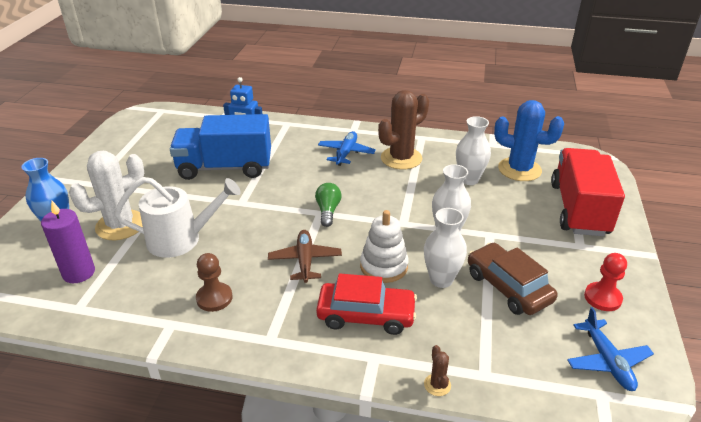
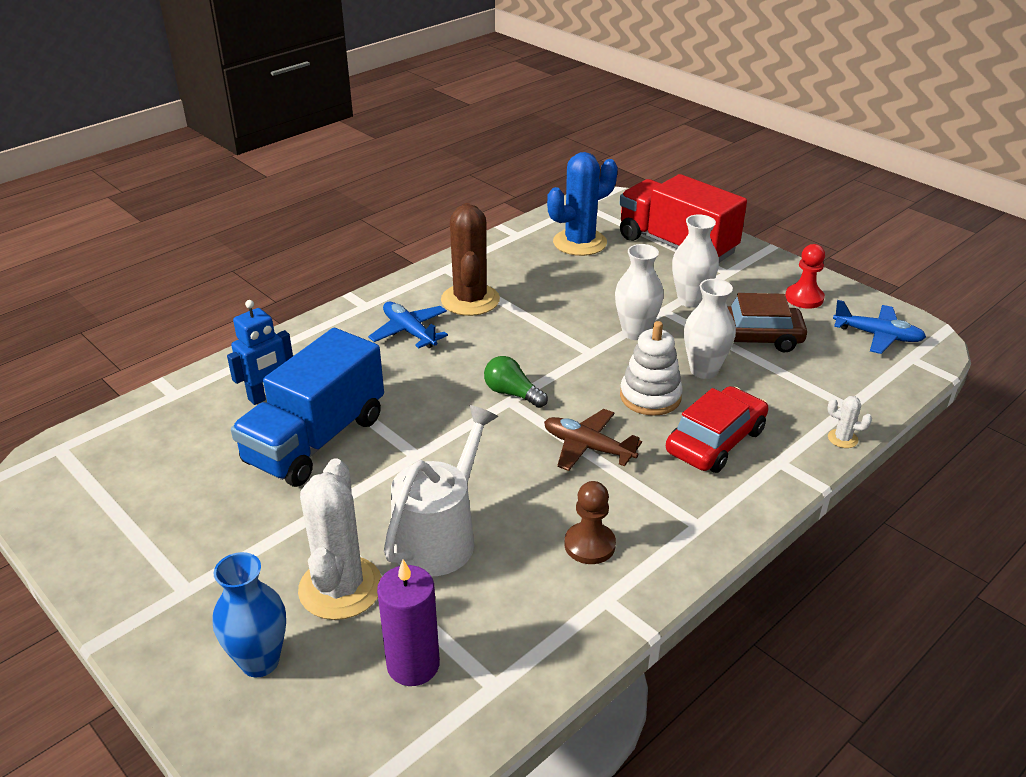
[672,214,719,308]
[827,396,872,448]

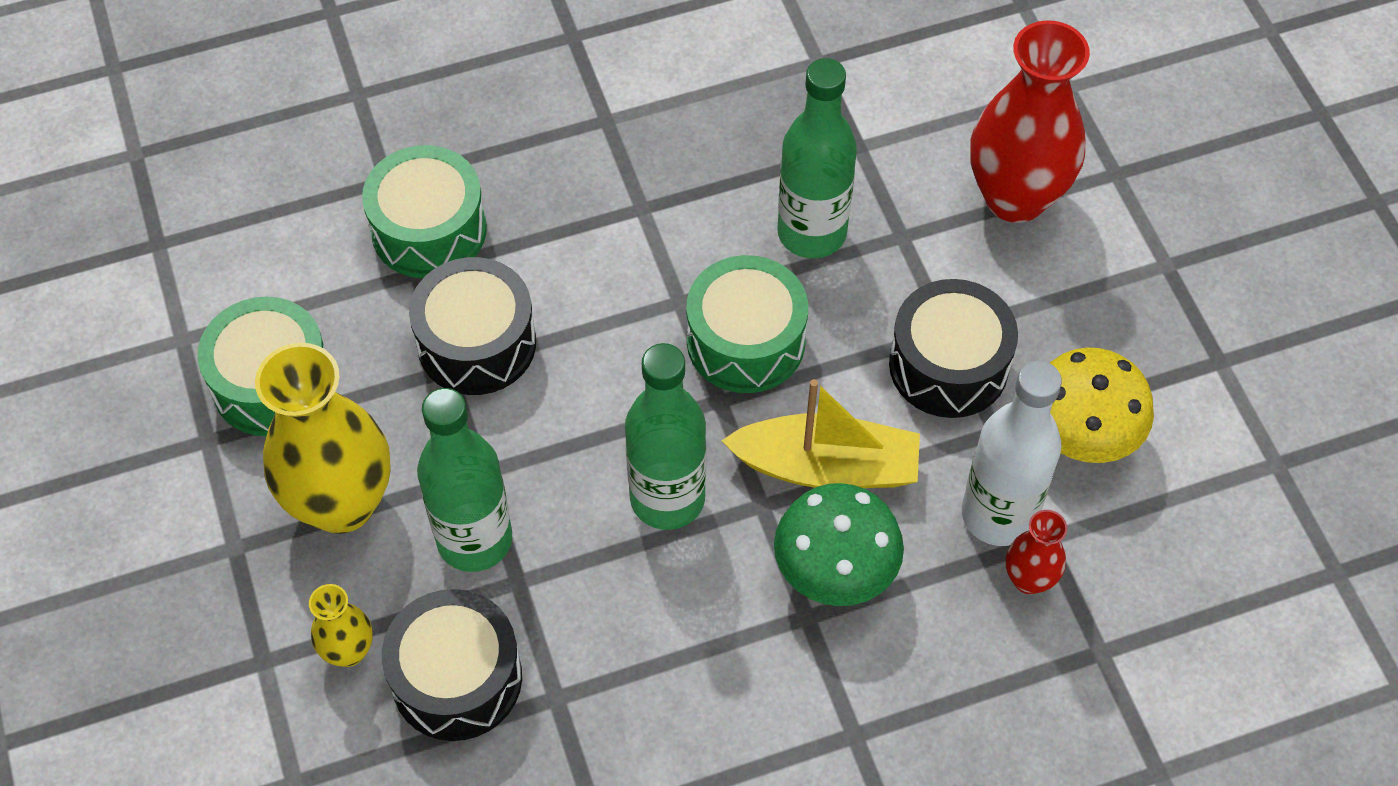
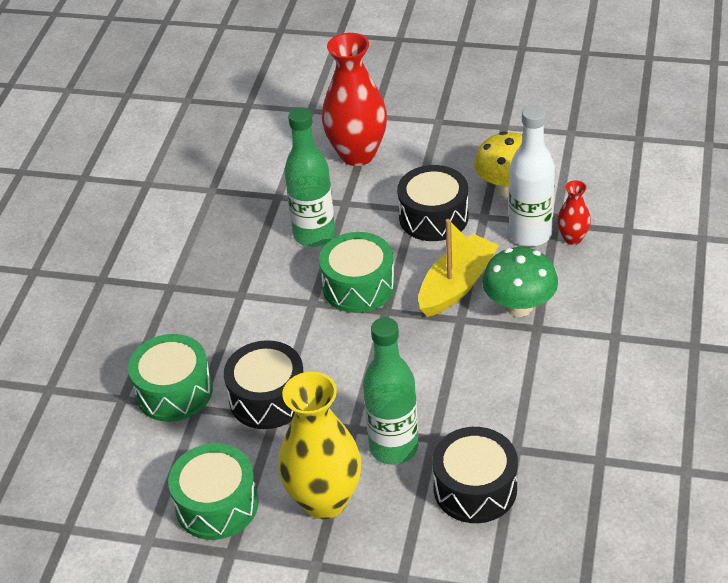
[309,584,373,667] (first image)
[625,343,706,530] (first image)

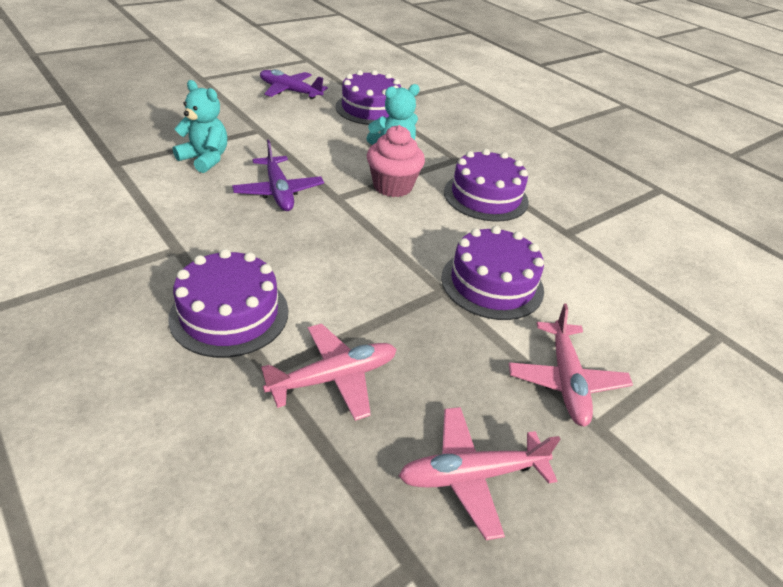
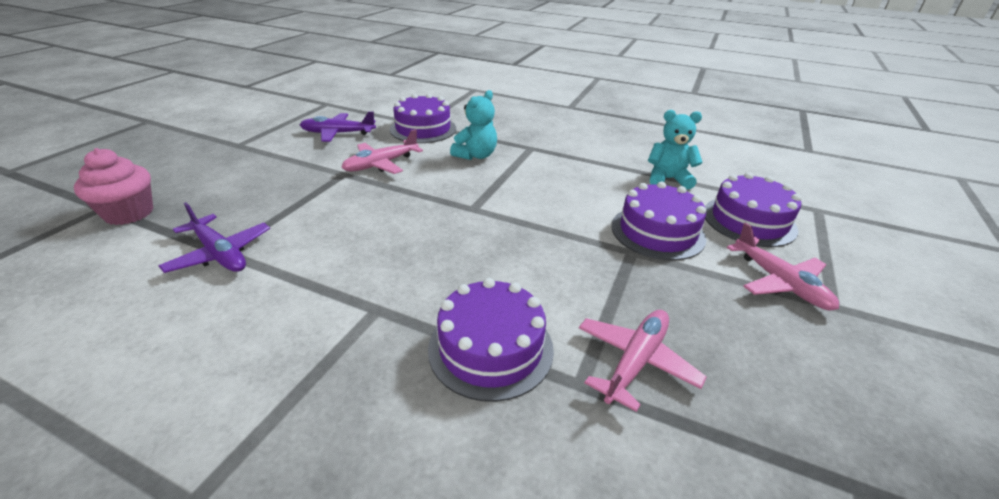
[648,110,703,189]
[159,202,270,273]
[74,148,153,225]
[341,129,423,174]
[705,172,802,247]

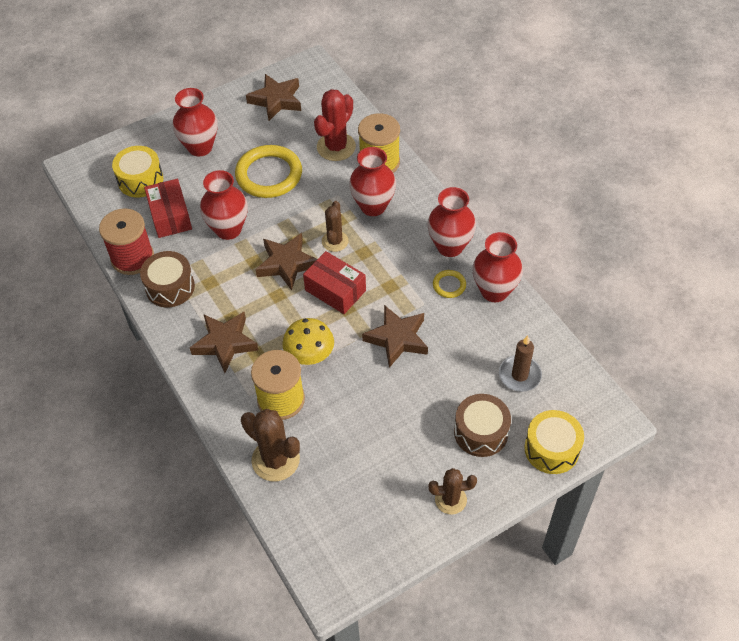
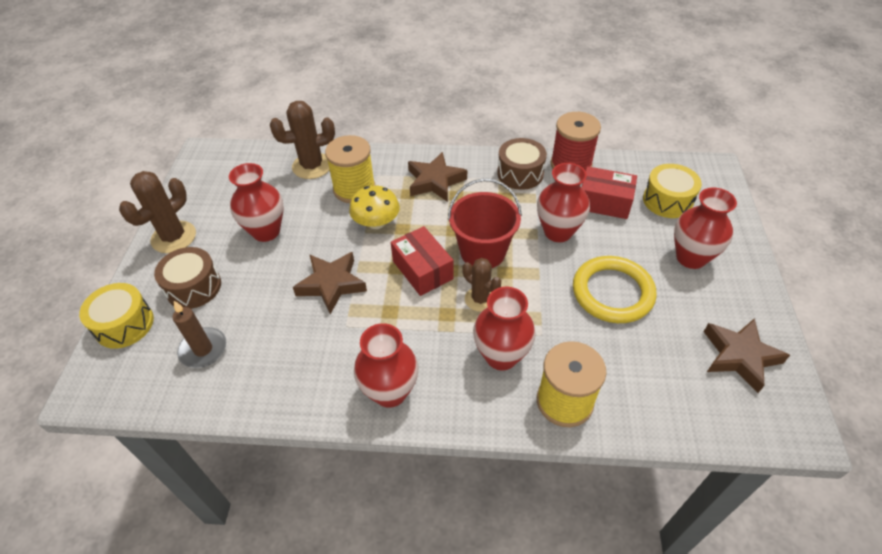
[314,89,356,161] (first image)
[433,270,466,298] (first image)
[229,163,284,242]
[448,178,522,268]
[391,226,454,296]
[119,171,196,253]

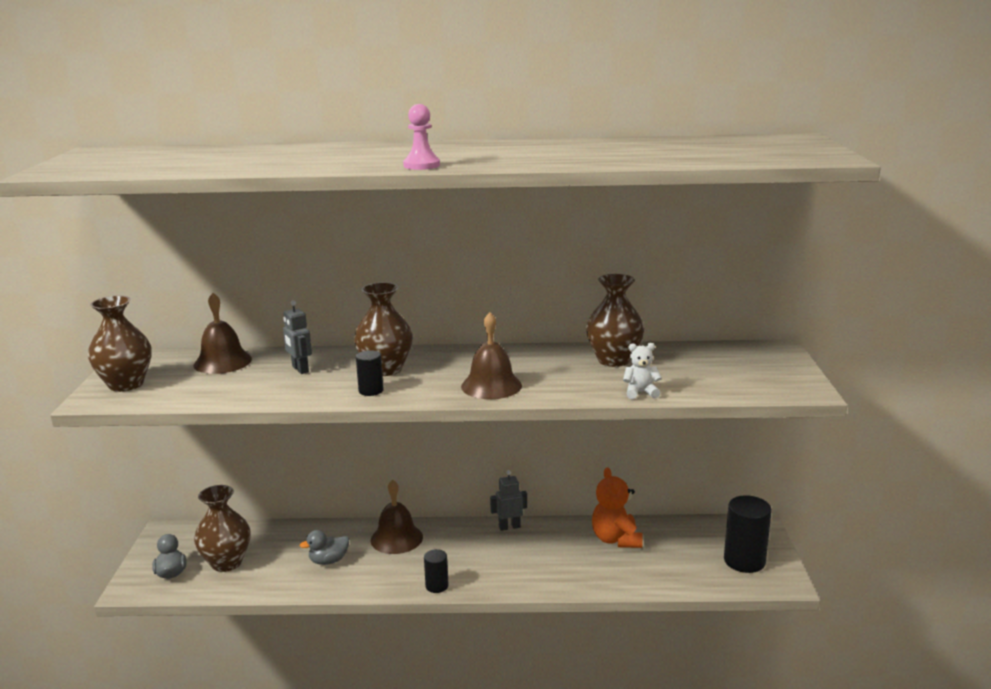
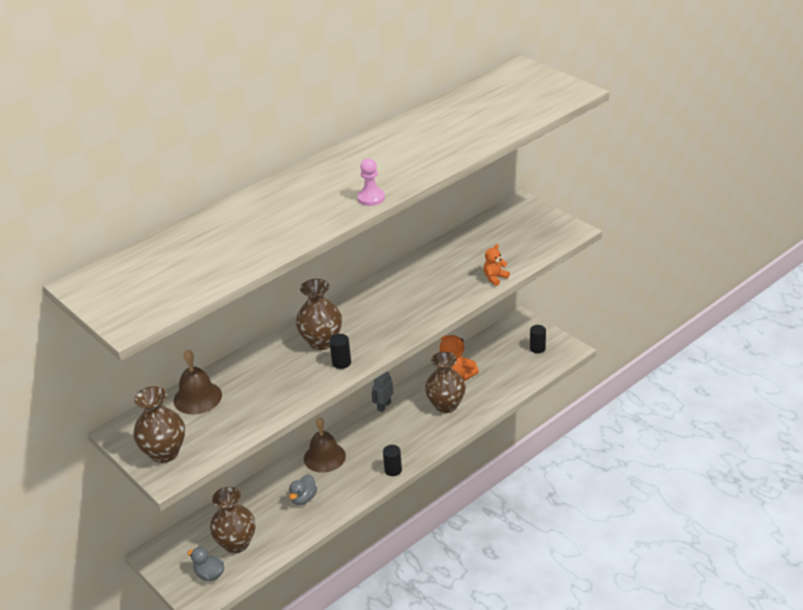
[283,300,312,374] (first image)
[461,312,522,399] (first image)
[425,352,466,413]
[484,244,510,286]
[530,325,546,353]

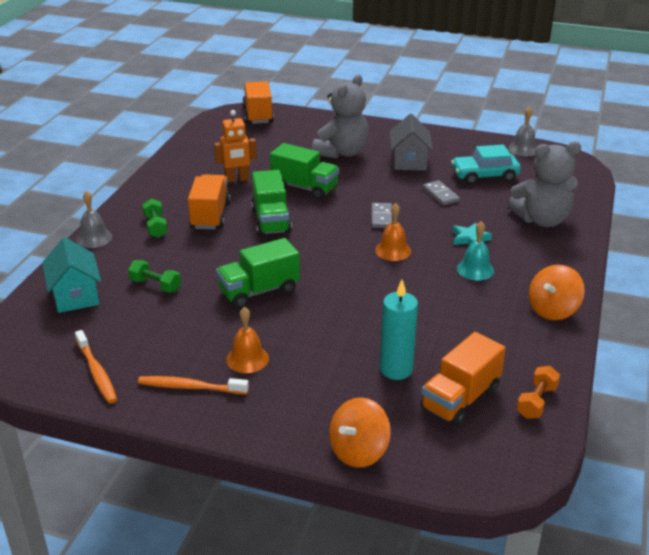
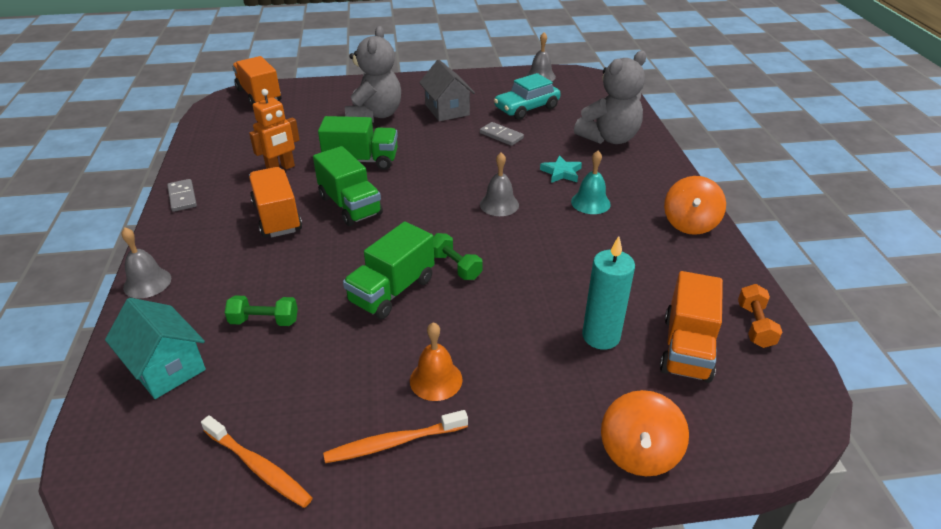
[433,233,483,280]
[167,179,197,212]
[480,152,519,216]

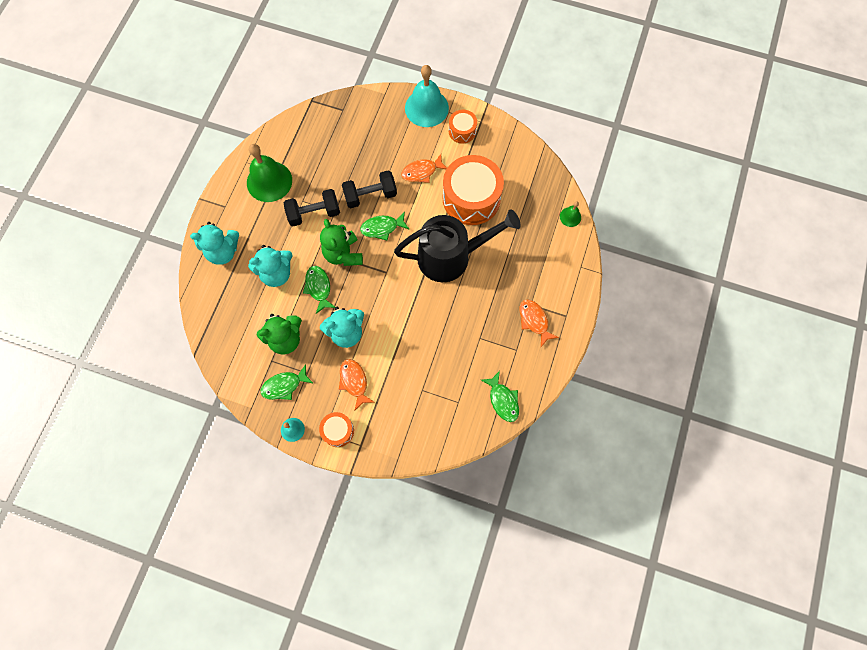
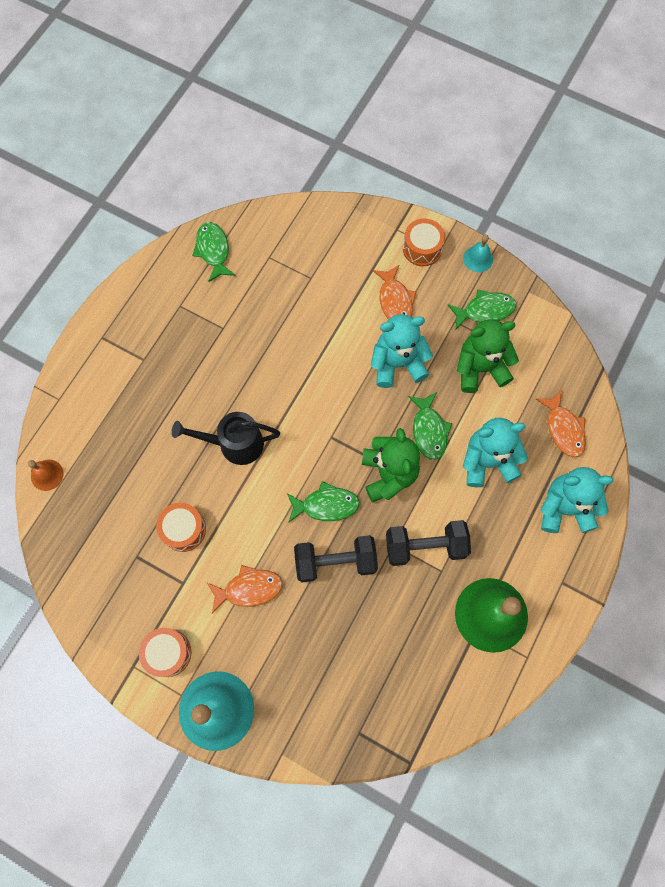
[536,390,586,457]
[28,460,64,491]
[172,412,280,465]
[156,503,206,552]

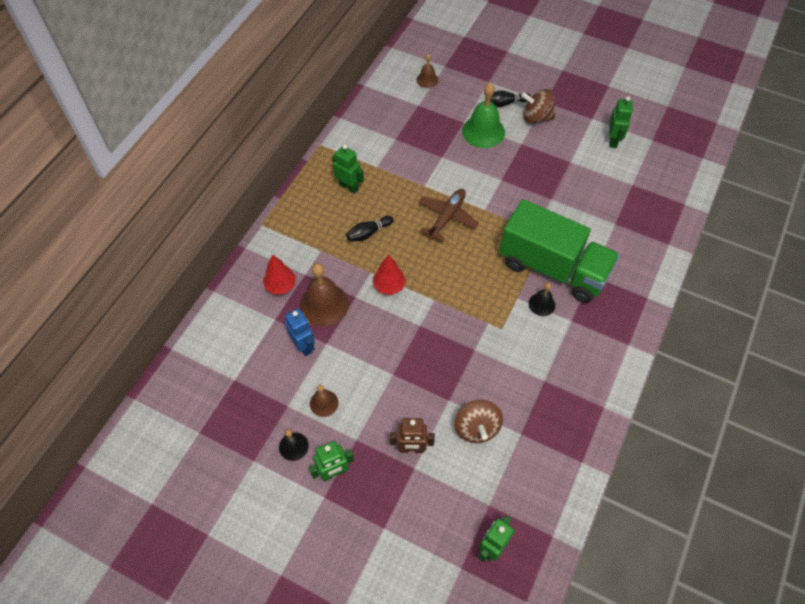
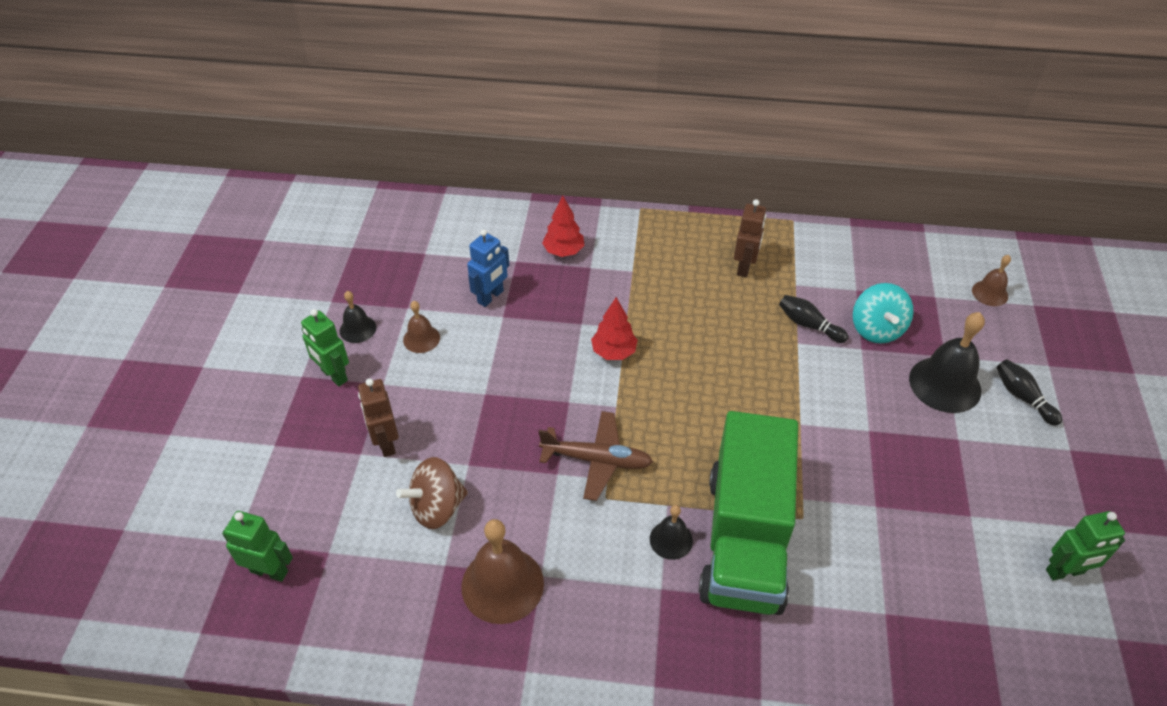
[521,89,555,124] (first image)
[853,283,914,343]
[461,519,544,624]
[779,295,848,343]
[539,411,653,501]
[734,199,766,277]
[909,312,985,413]

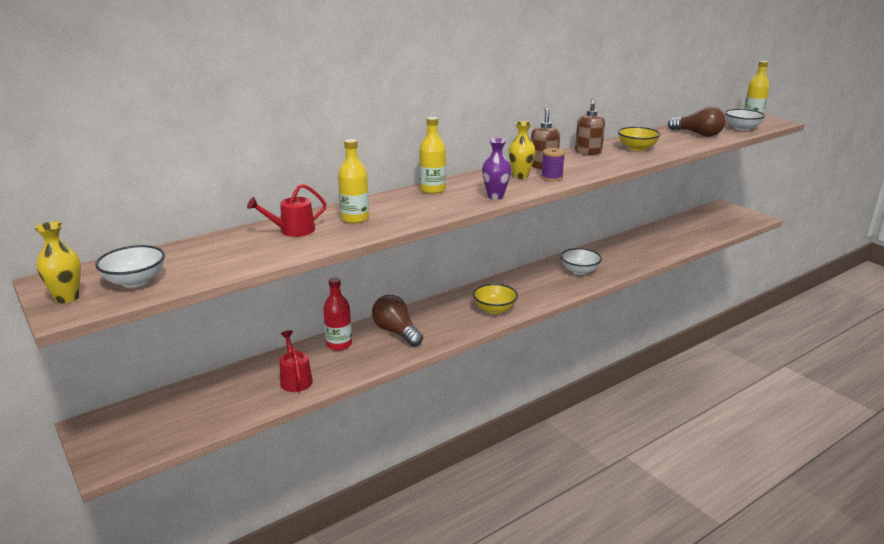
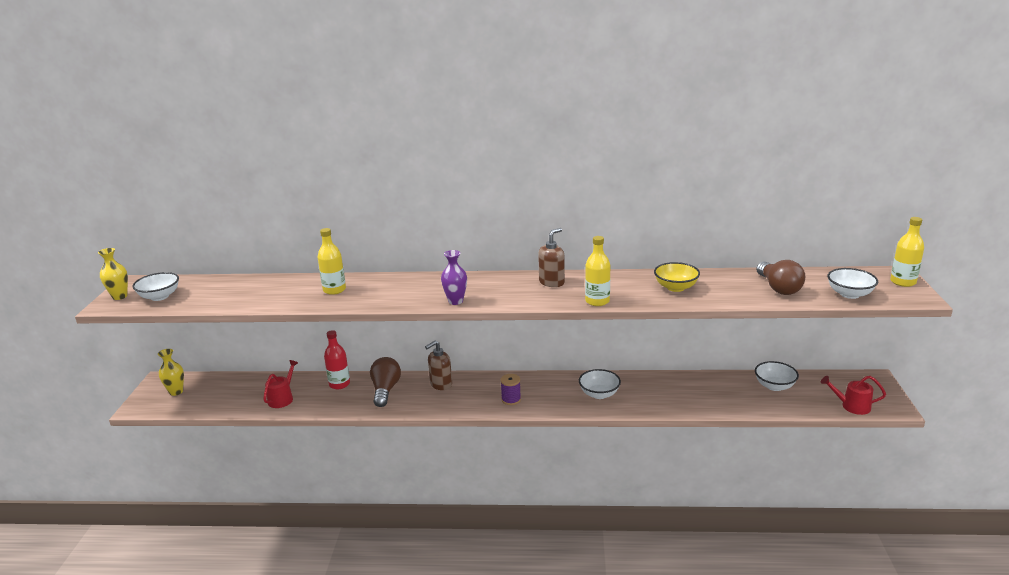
[473,284,518,314] (first image)
[755,361,799,391]
[821,376,886,415]
[585,236,610,306]
[158,349,184,396]
[500,374,521,405]
[425,340,452,390]

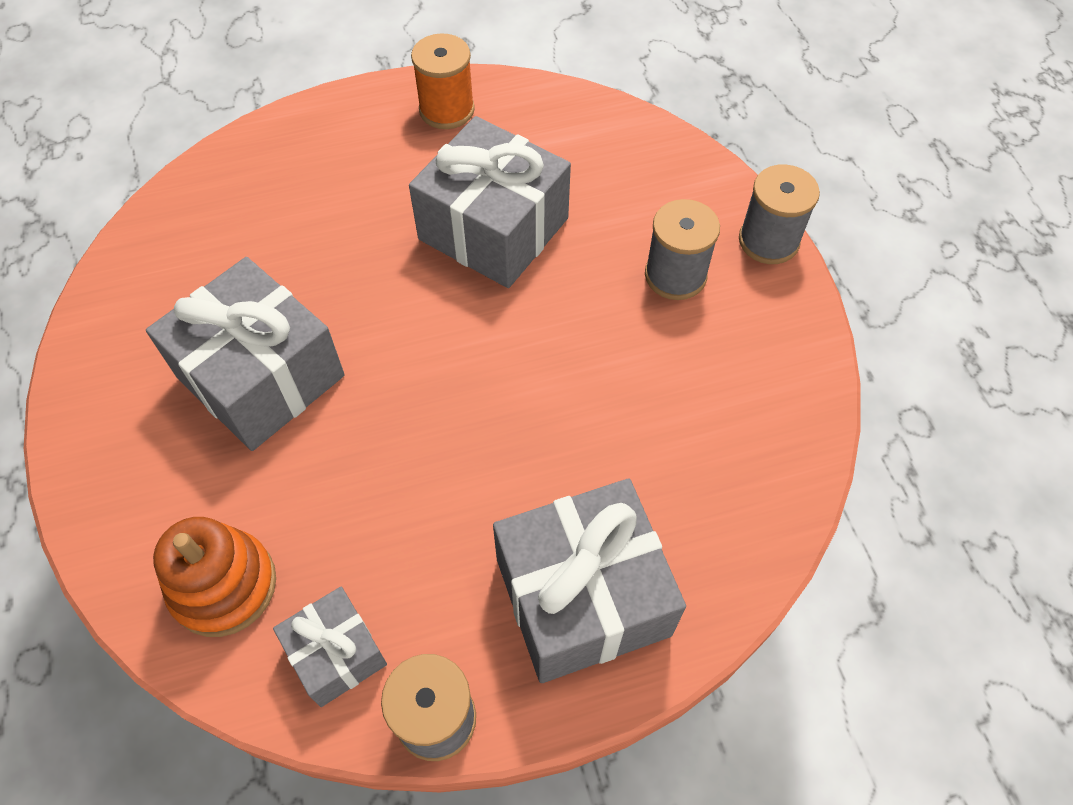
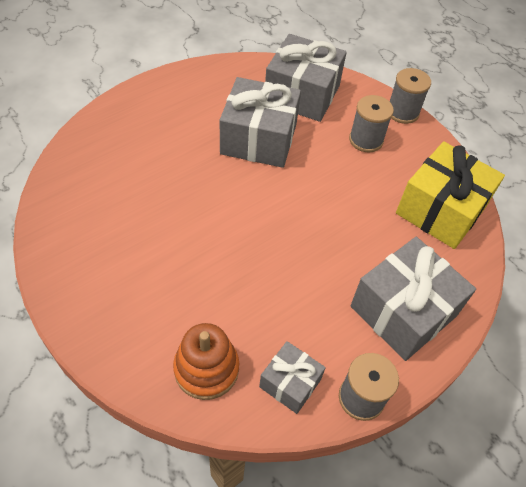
[411,33,475,129] (first image)
[396,141,505,249]
[265,34,347,122]

